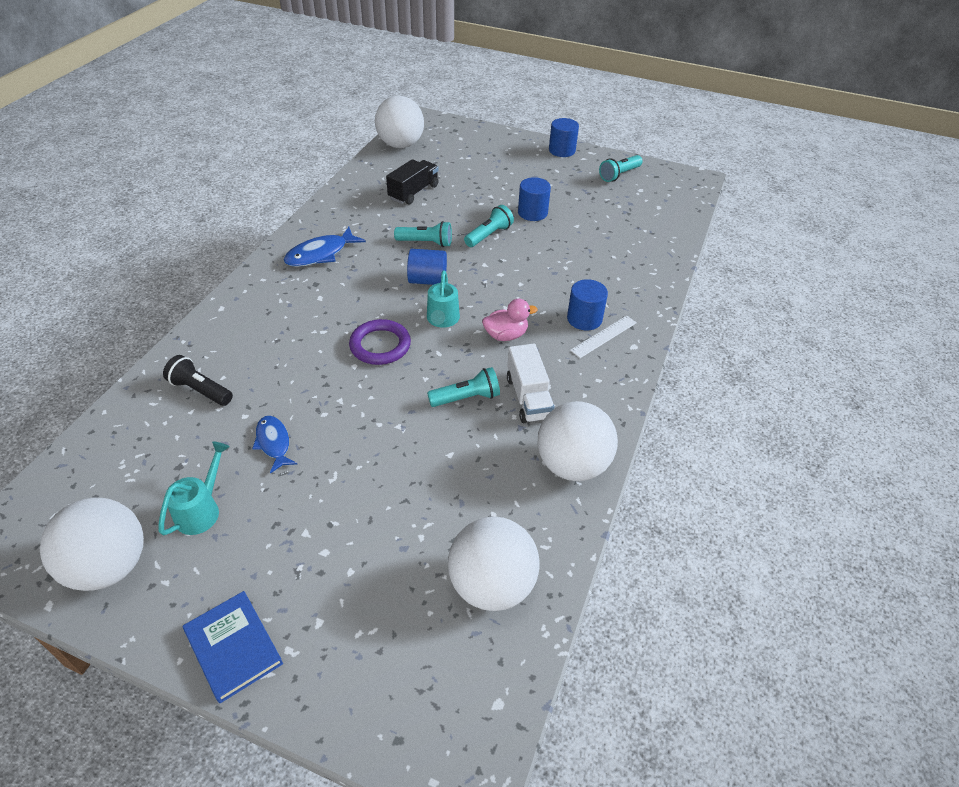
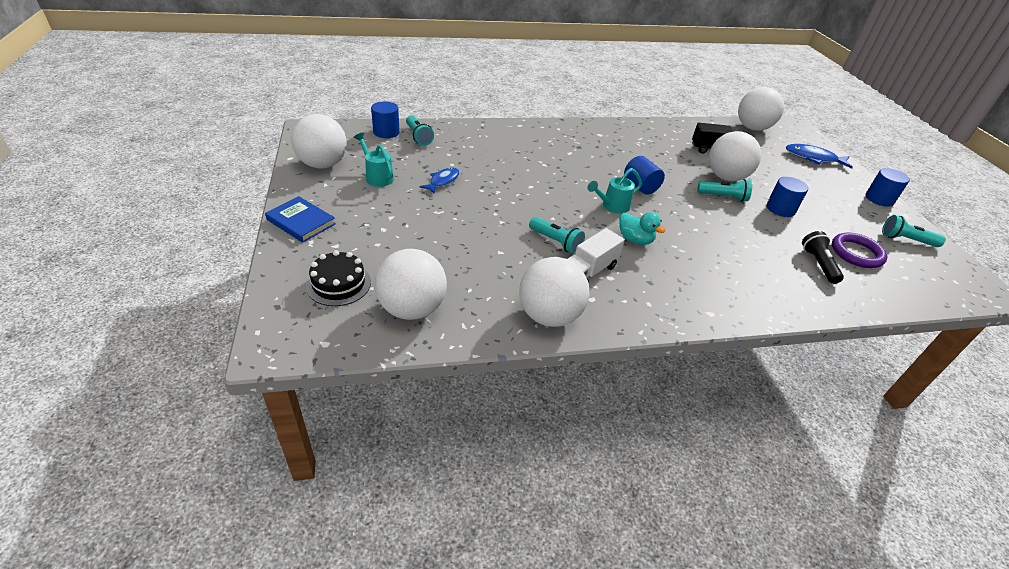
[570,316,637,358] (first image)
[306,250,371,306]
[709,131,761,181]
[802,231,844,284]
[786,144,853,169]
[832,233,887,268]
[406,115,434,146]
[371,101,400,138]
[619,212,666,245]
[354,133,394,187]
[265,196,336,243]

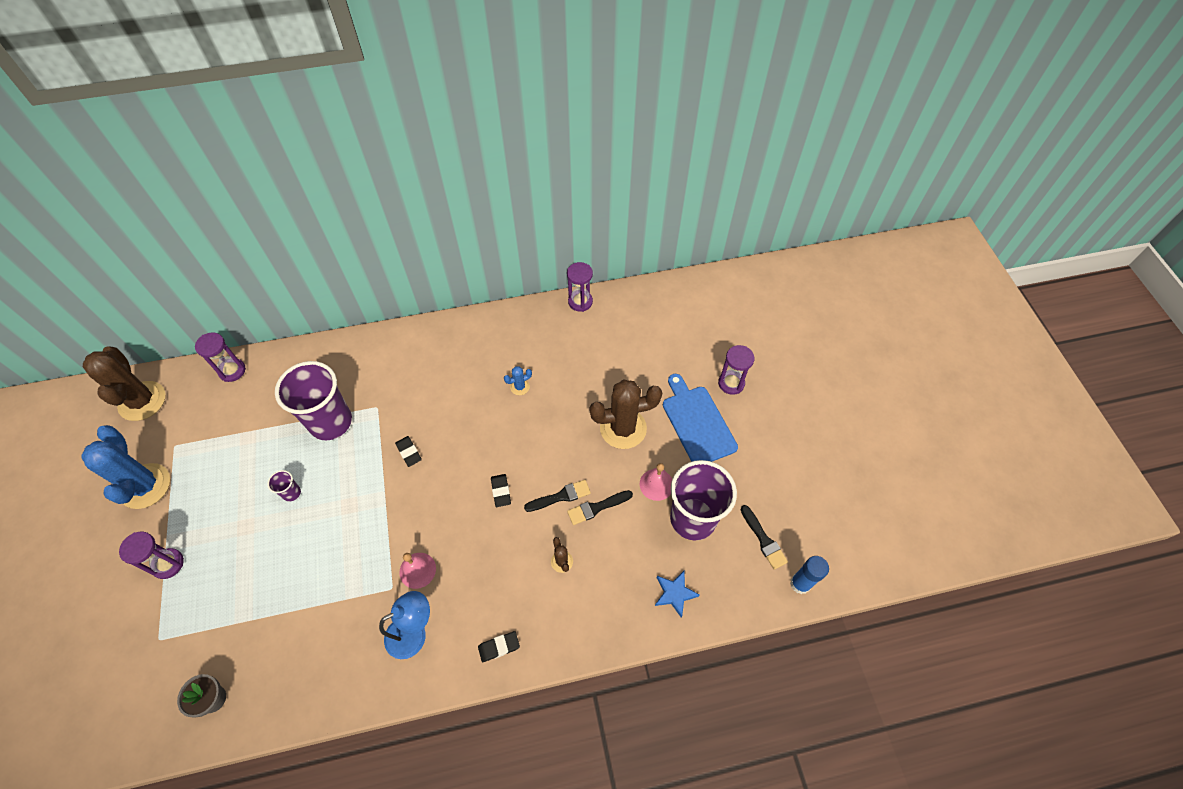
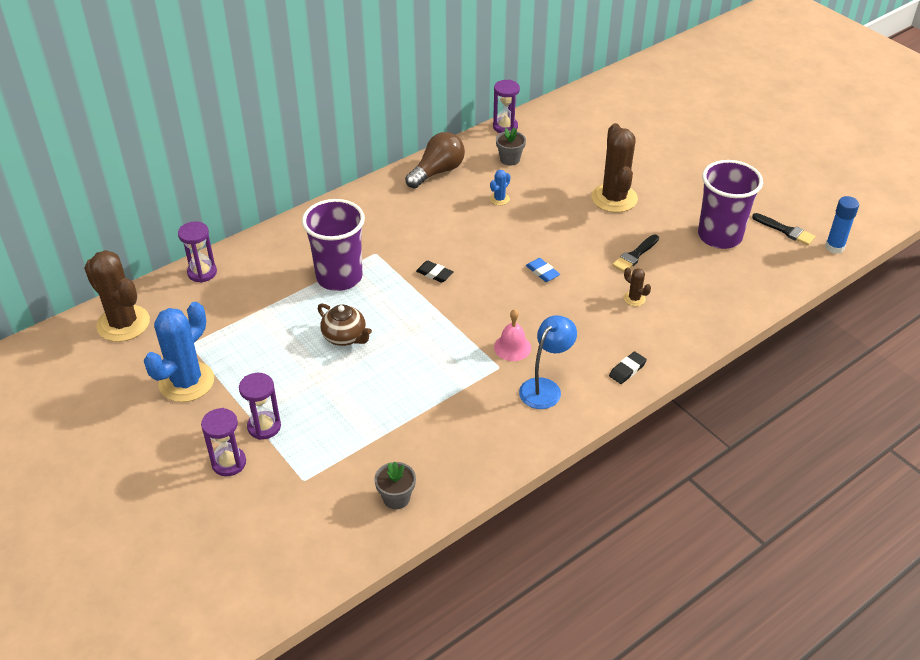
[524,480,591,512] (first image)
[640,463,672,501] (first image)
[655,571,700,618] (first image)
[663,374,738,462] (first image)
[405,132,465,188]
[496,127,526,166]
[201,408,246,476]
[318,303,372,346]
[526,258,560,282]
[144,302,214,402]
[591,123,638,213]

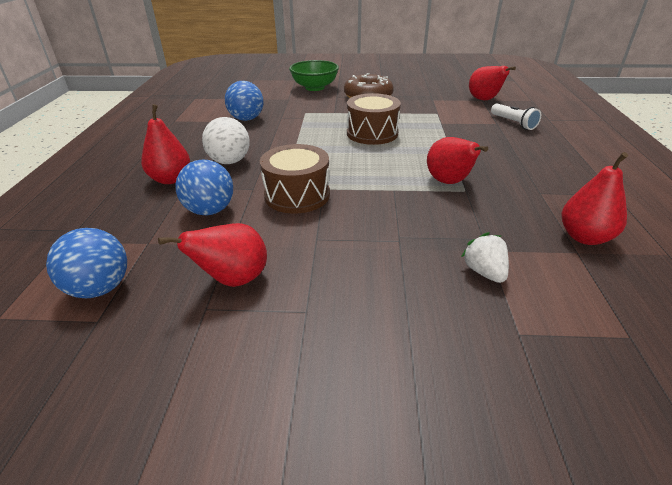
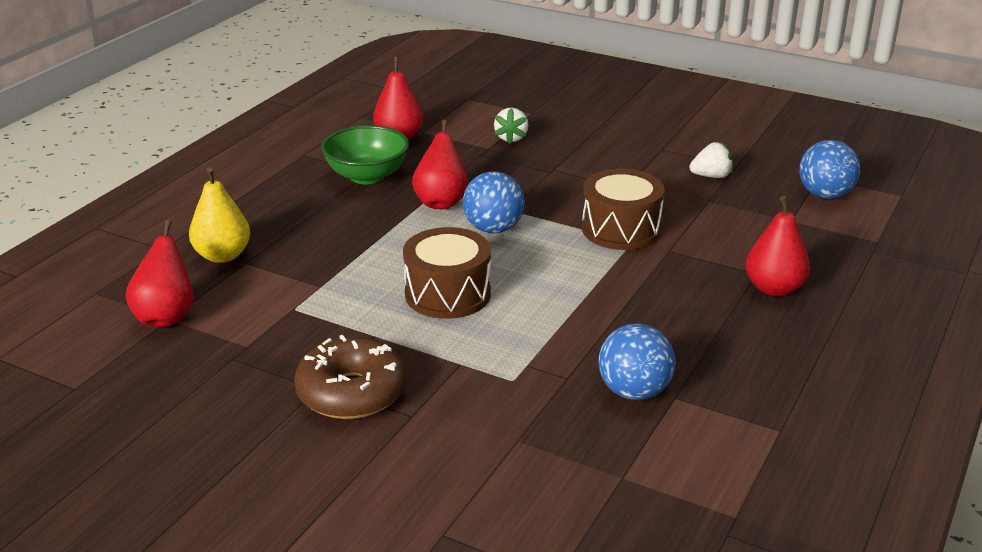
[202,117,250,164] (first image)
[463,172,525,233]
[321,125,409,184]
[689,142,733,178]
[189,167,250,263]

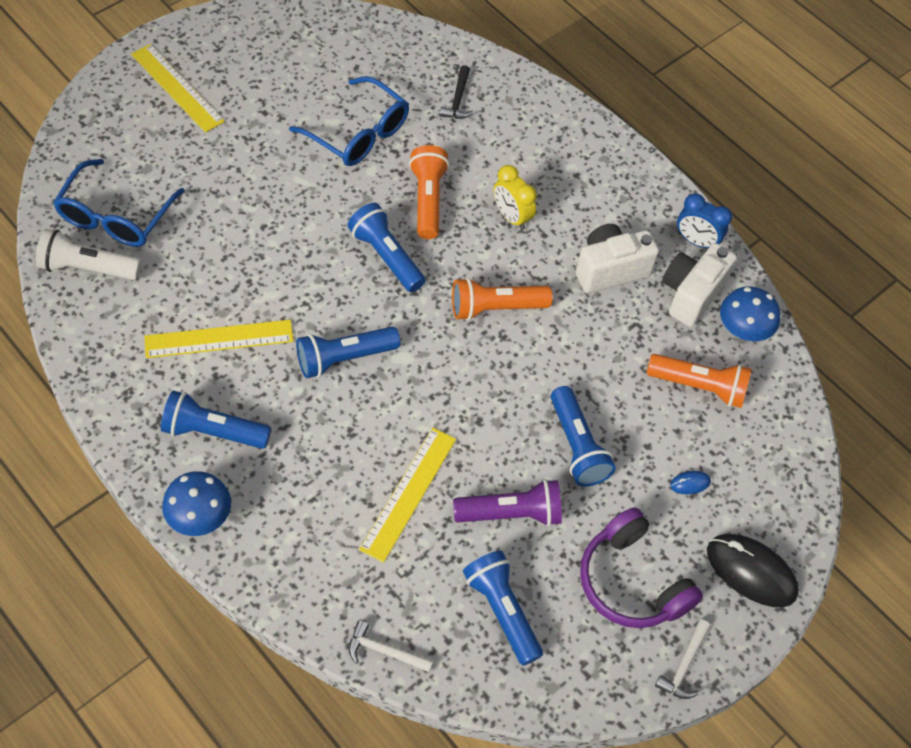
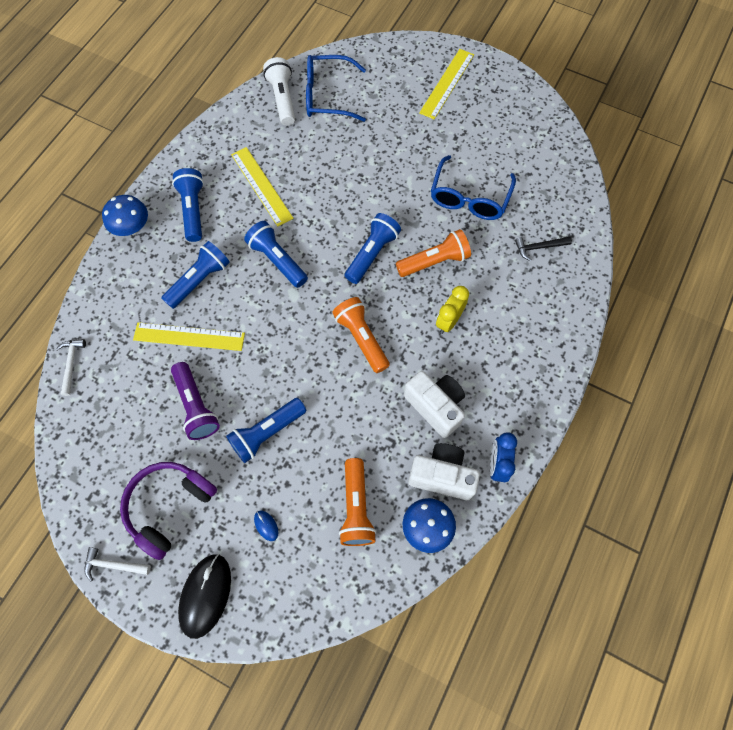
[162,241,230,309]

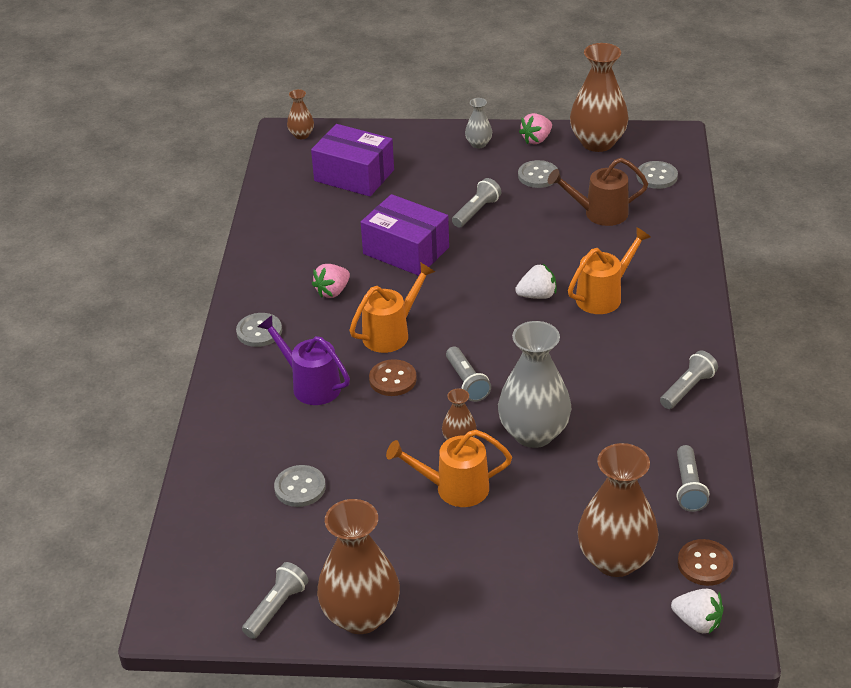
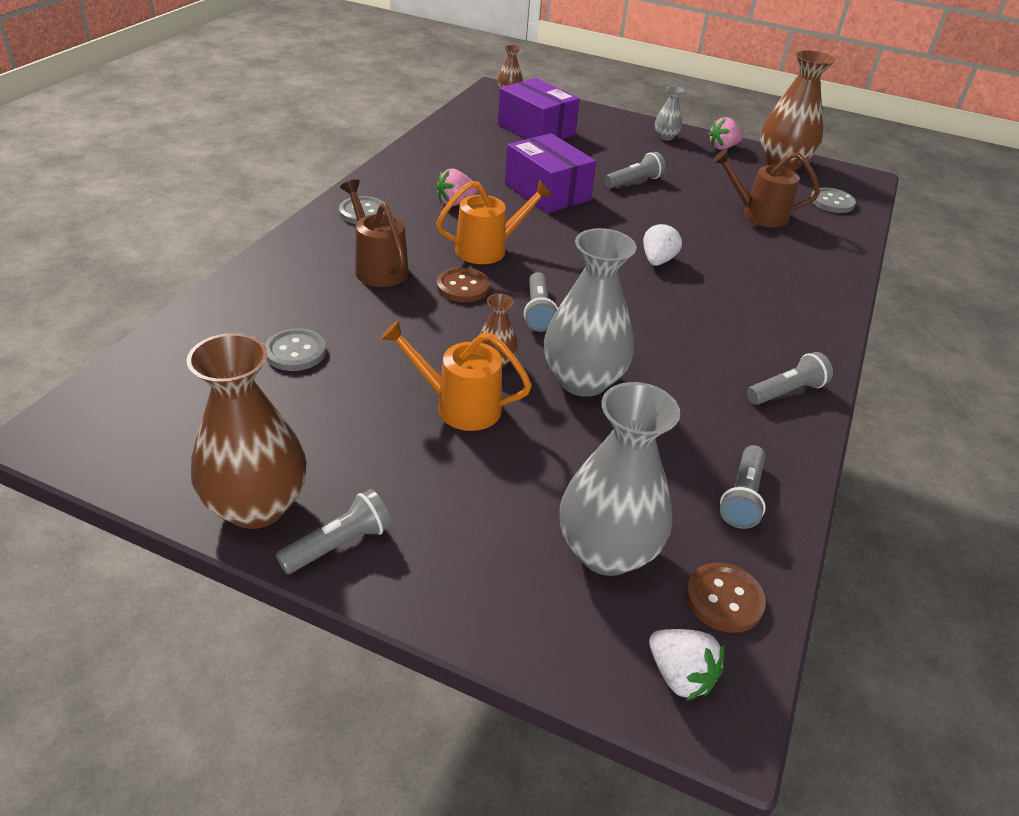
[518,160,558,188] (first image)
[568,227,651,314] (first image)
[276,489,392,574]
[340,179,409,287]
[560,382,680,576]
[643,222,682,266]

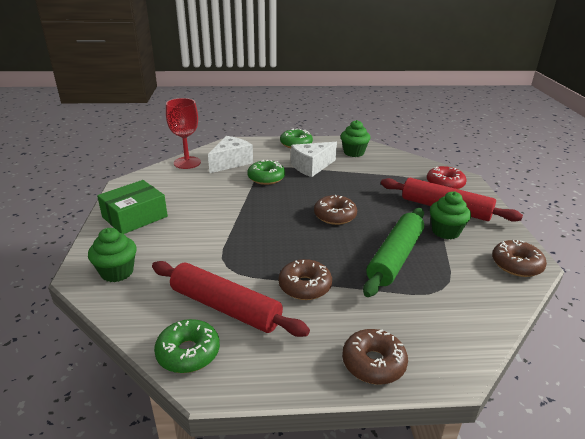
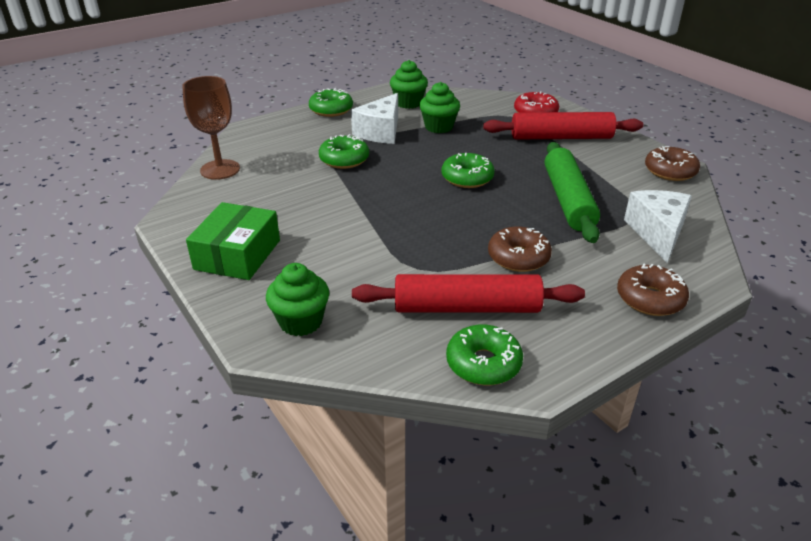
[624,190,692,263]
[419,82,460,133]
[182,76,240,180]
[442,153,494,188]

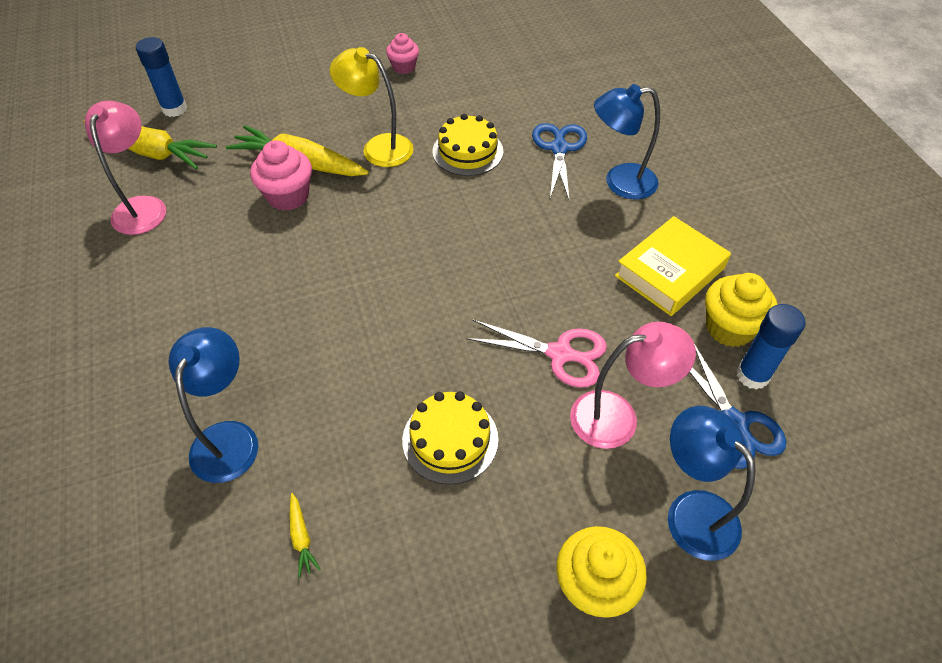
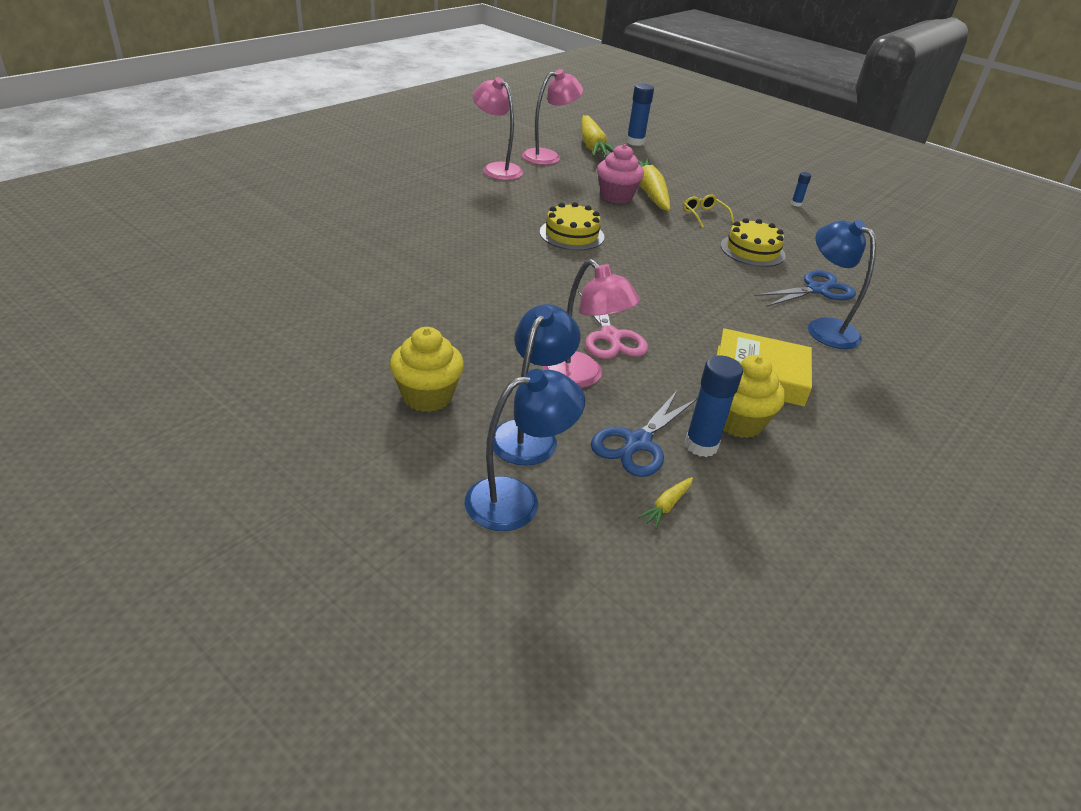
[473,77,523,180]
[464,369,585,531]
[638,477,693,529]
[540,202,604,251]
[683,194,734,228]
[791,172,811,207]

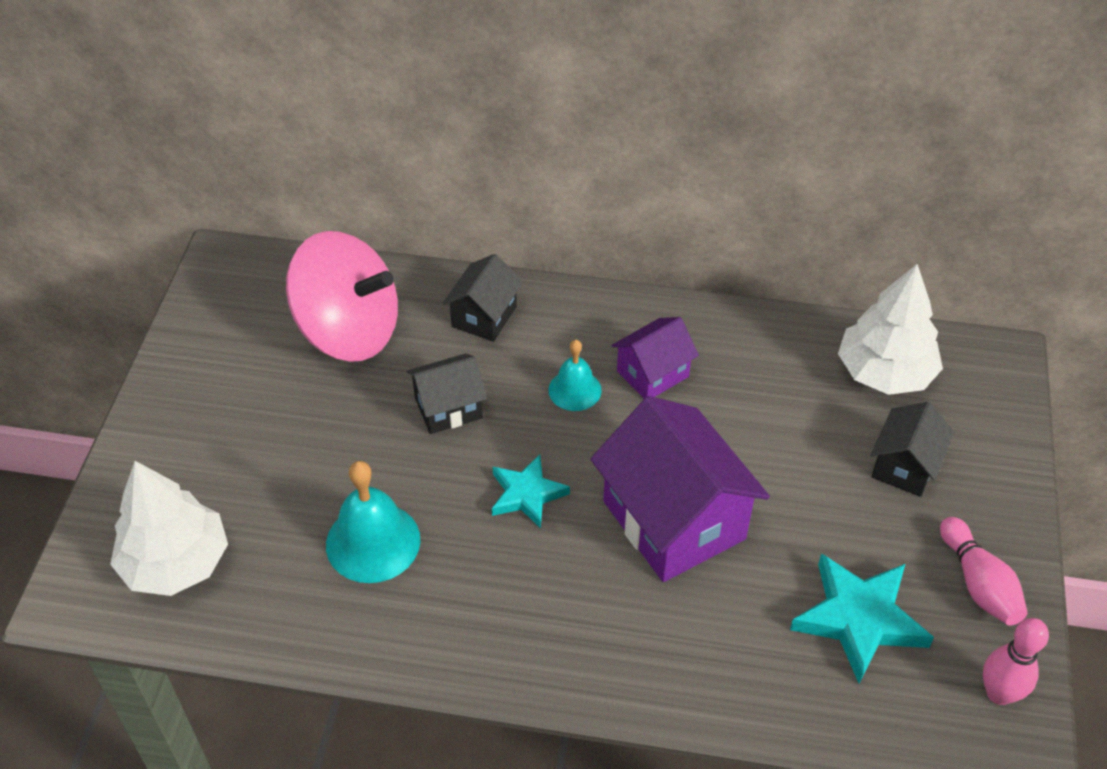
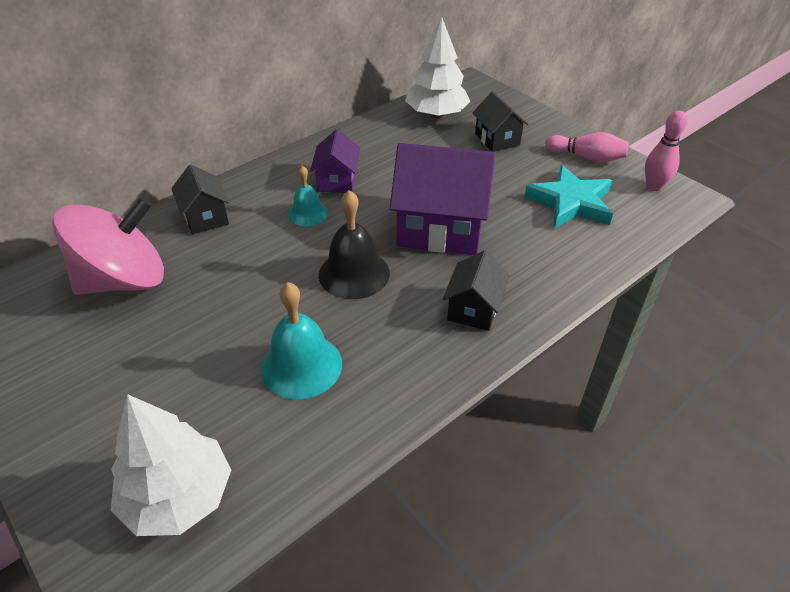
[443,250,510,331]
[319,190,390,299]

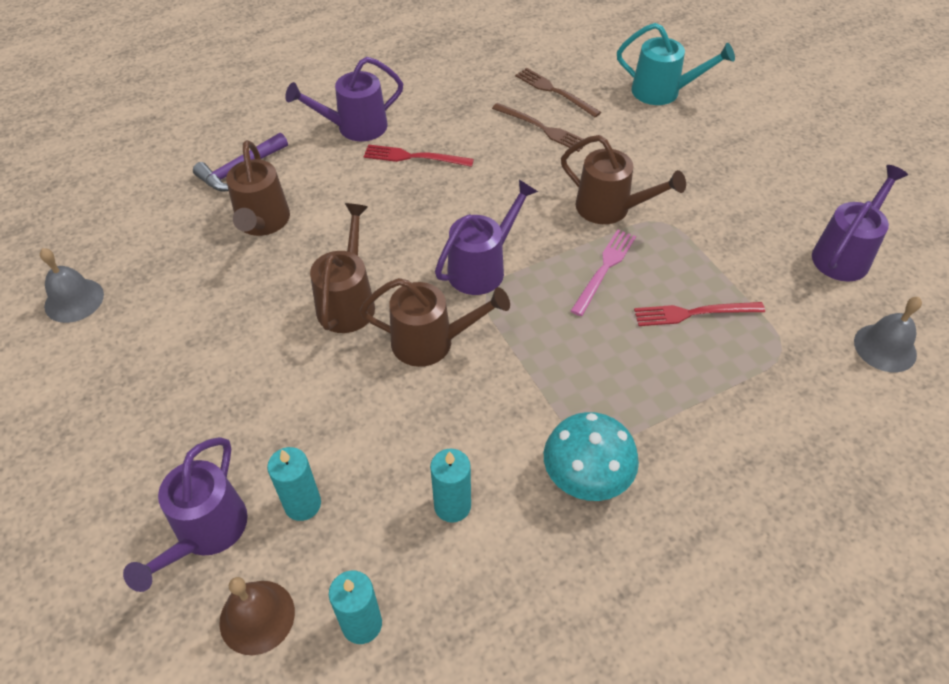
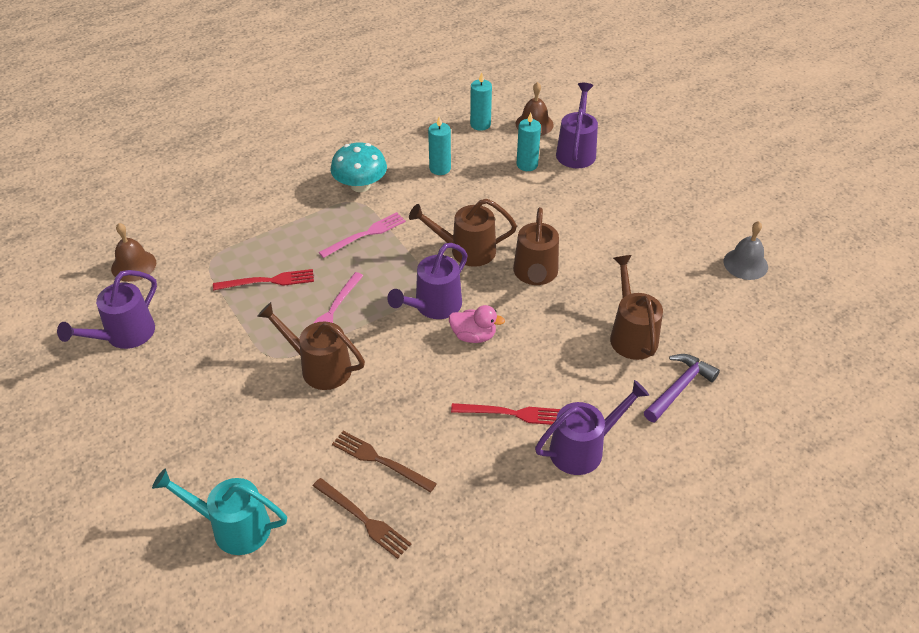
[319,212,406,258]
[449,305,505,343]
[111,223,156,282]

